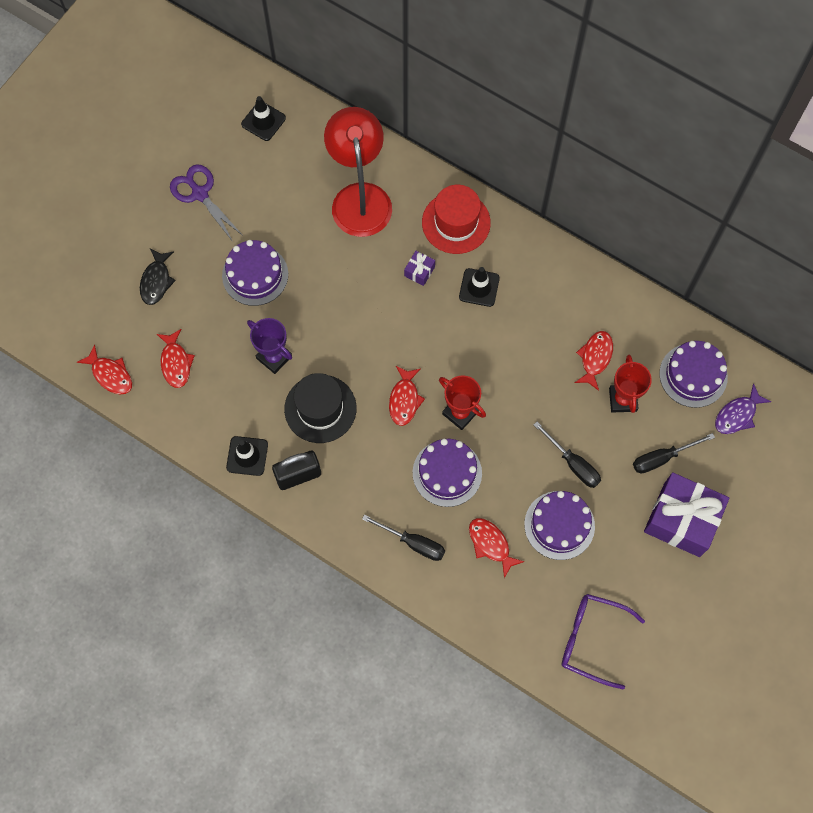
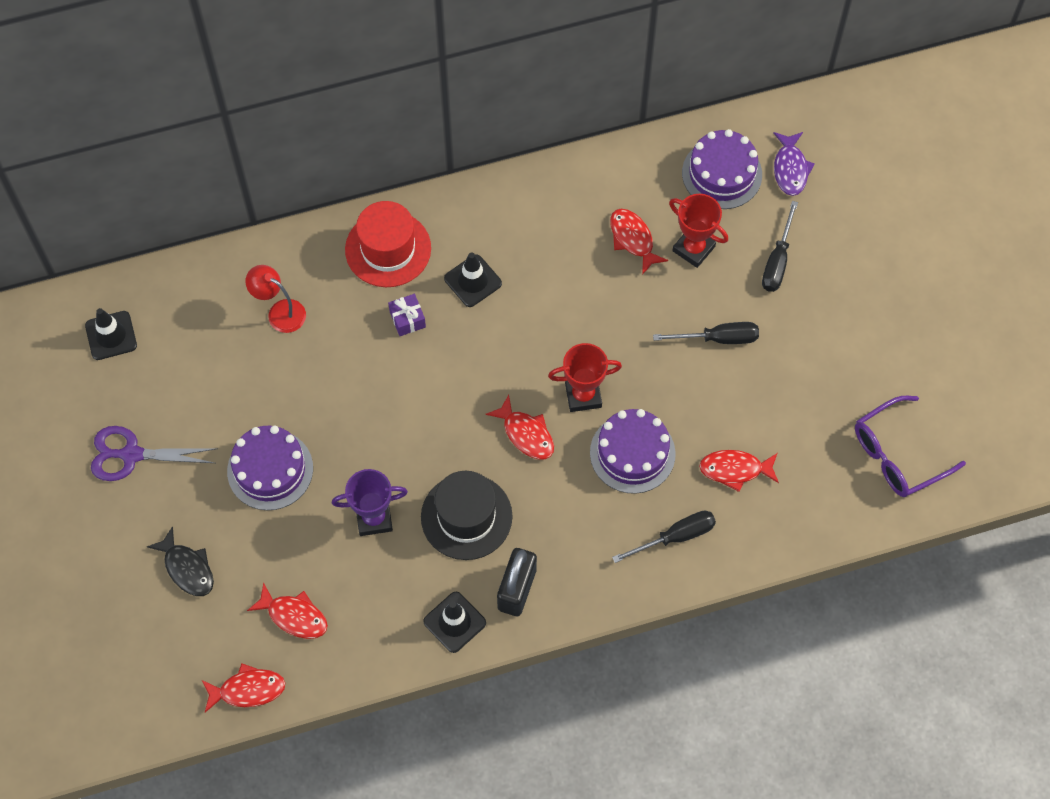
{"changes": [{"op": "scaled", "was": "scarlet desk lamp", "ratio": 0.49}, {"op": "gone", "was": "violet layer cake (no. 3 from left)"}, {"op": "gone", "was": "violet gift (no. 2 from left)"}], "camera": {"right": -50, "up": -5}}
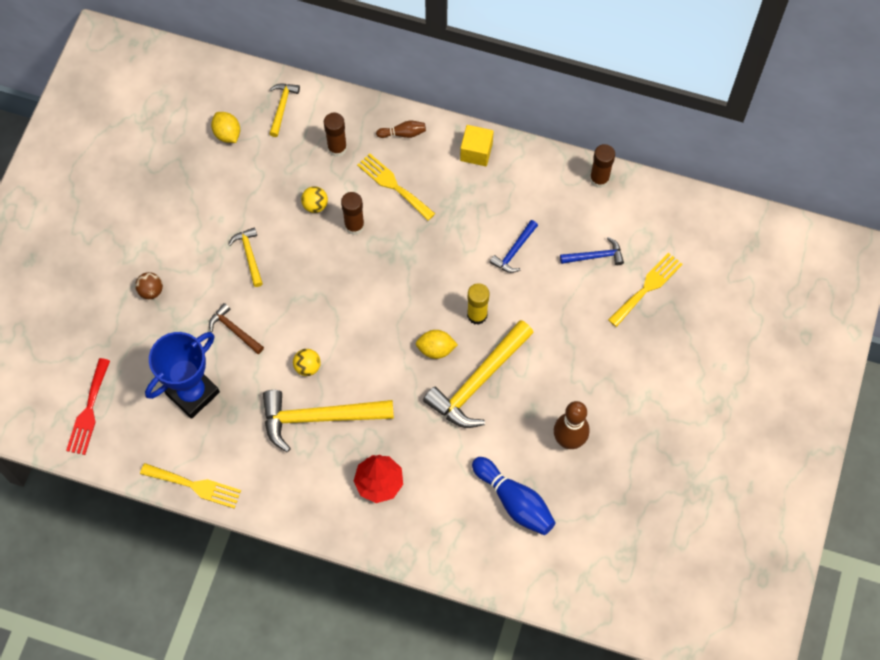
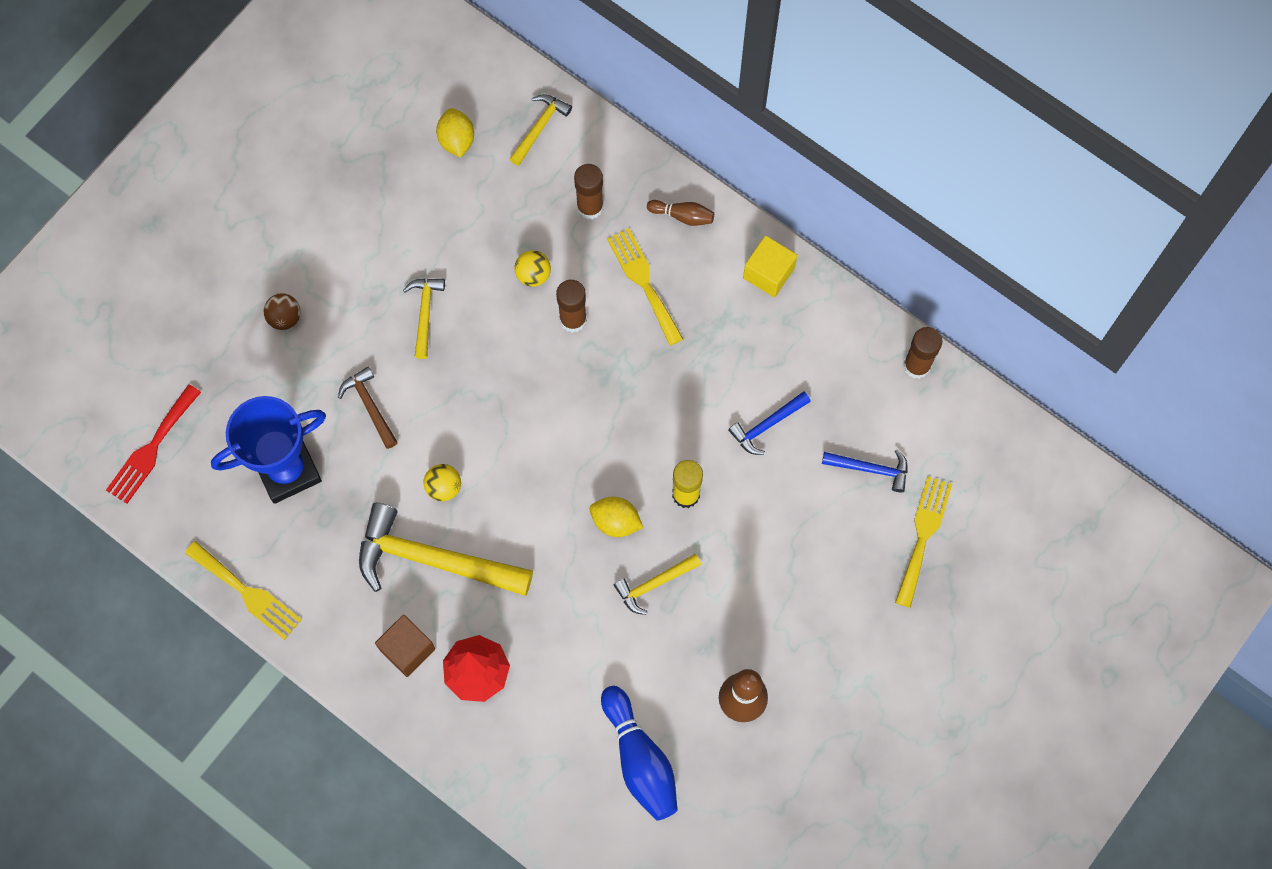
{"changes": [{"op": "new", "now": "dark brown block"}, {"op": "scaled", "was": "yellow carpenter's hammer (no. 4 from left)", "ratio": 0.5}, {"op": "rotated", "was": "yellow table fork (no. 3 from left)", "clockwise": -45}], "camera": {"right": 20, "up": 5}}
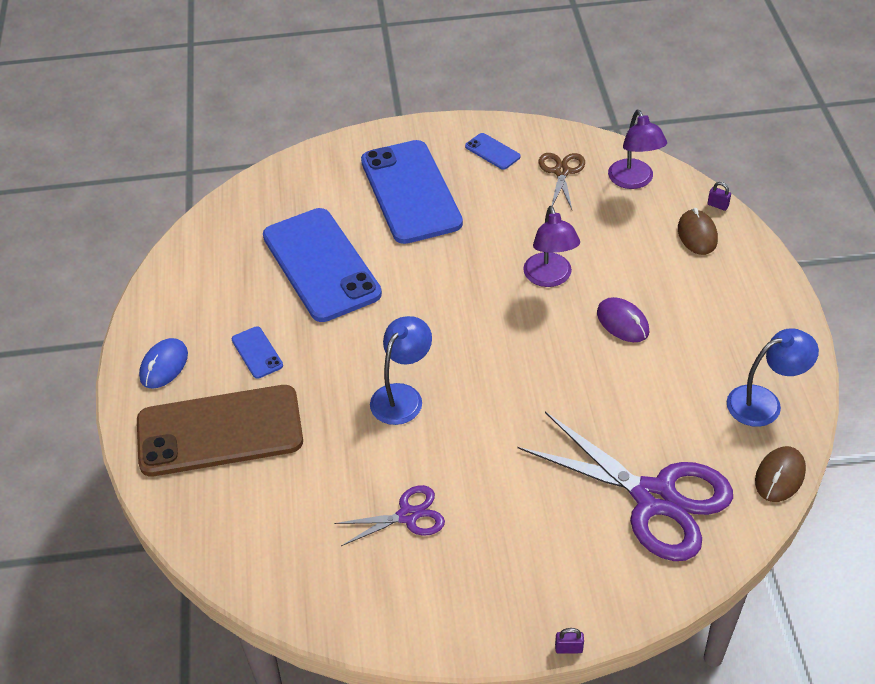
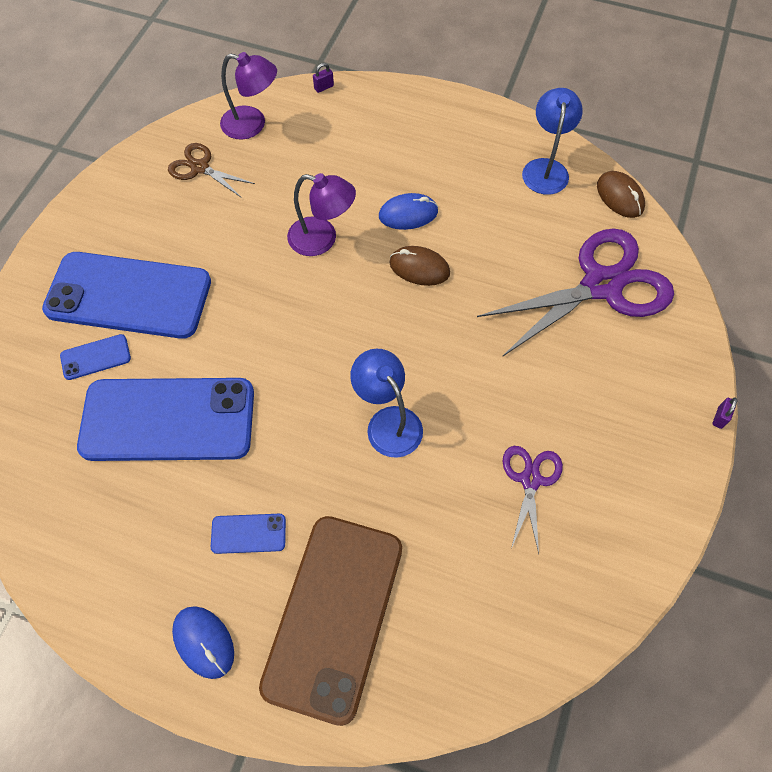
{"changes": [{"op": "shifted", "was": "royal blue smartphone (no. 4 from left in the first image)", "now": "royal blue smartphone (no. 1 from left)"}, {"op": "repainted", "was": "violet computer mouse", "now": "royal blue computer mouse (no. 2 from left)"}, {"op": "shifted", "was": "dark brown computer mouse (no. 1 from left)"}], "camera": {"right": -65, "up": 15}}
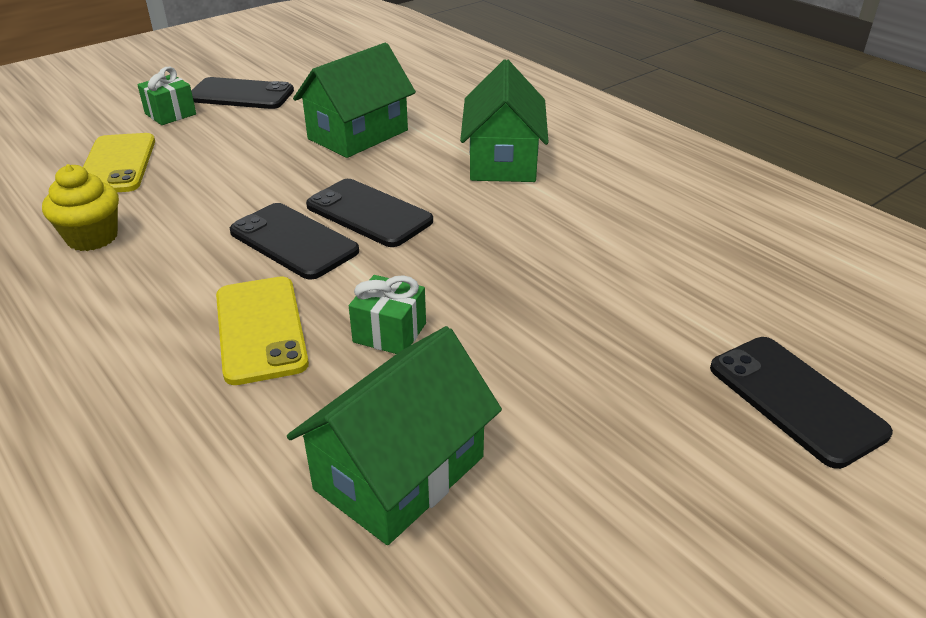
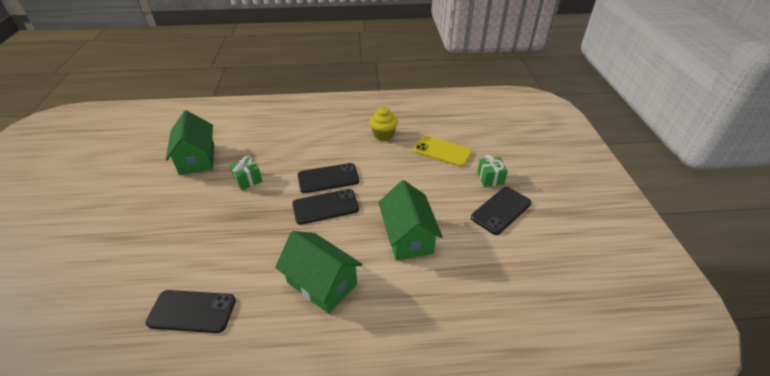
{"changes": [{"op": "shifted", "was": "black smartphone (no. 4 from left in the first image)", "now": "black smartphone (no. 1 from left)"}, {"op": "gone", "was": "yellow smartphone (no. 2 from left)"}], "camera": {"right": 125, "up": 5}}
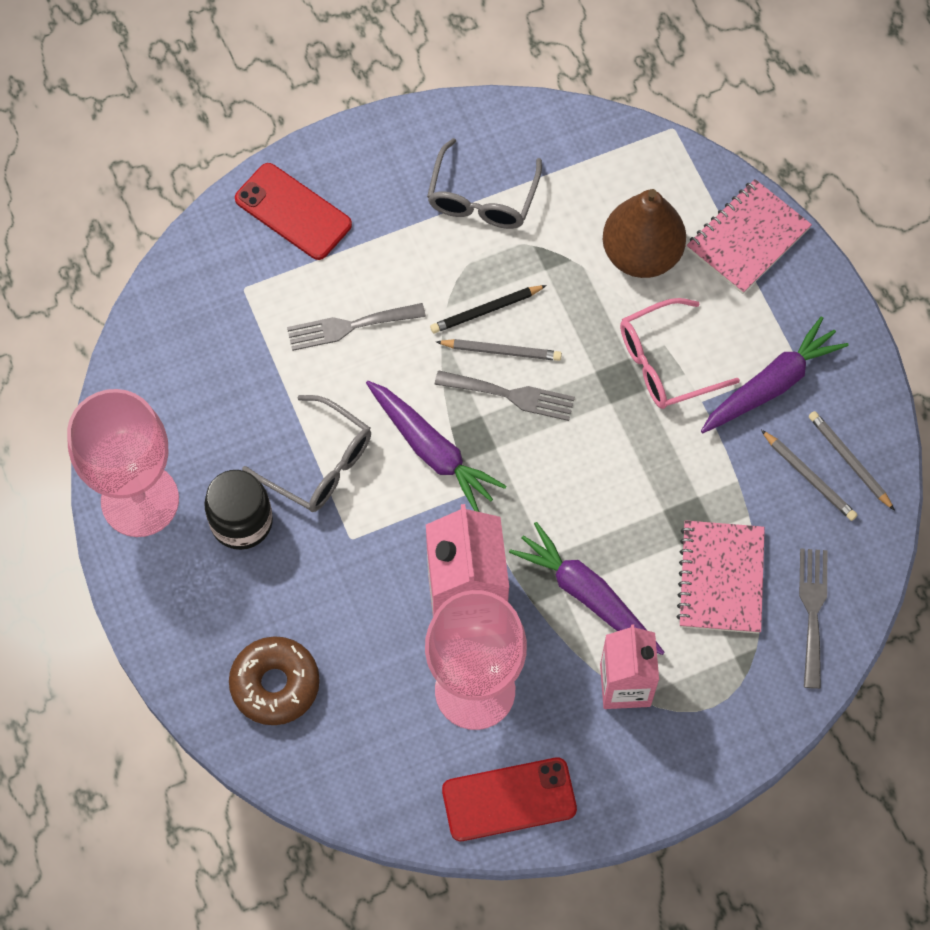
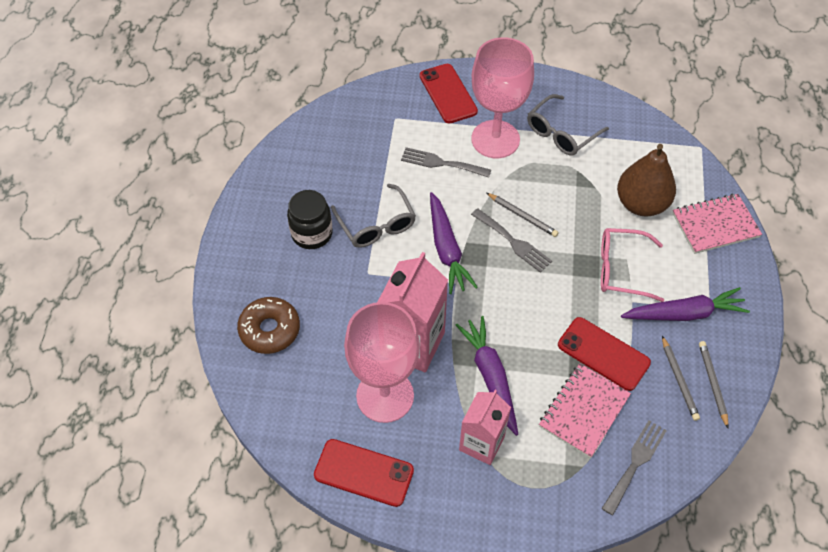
{"changes": [{"op": "shifted", "was": "rosy wine glass (no. 1 from left in the first image)", "now": "rosy wine glass (no. 2 from left)"}, {"op": "new", "now": "scarlet smartphone (no. 3 from left)"}, {"op": "gone", "was": "black pencil"}], "camera": {"right": 30, "up": -10}}
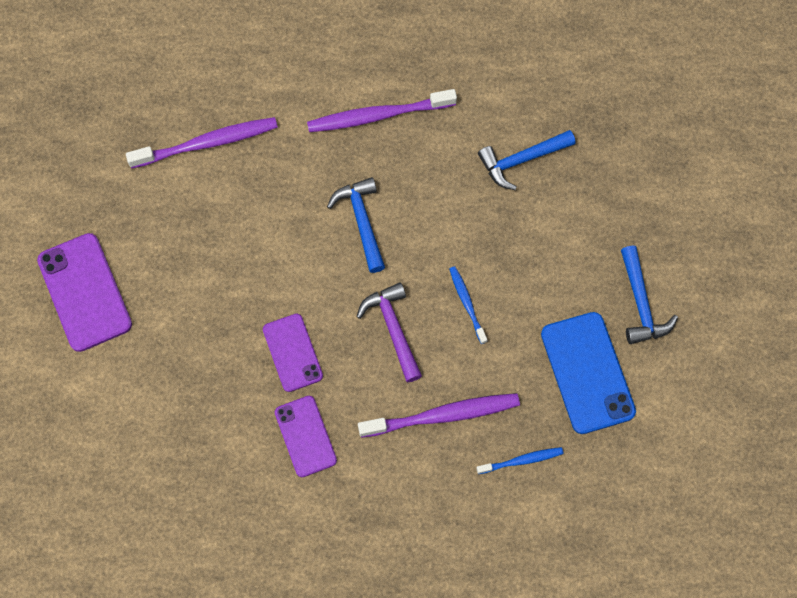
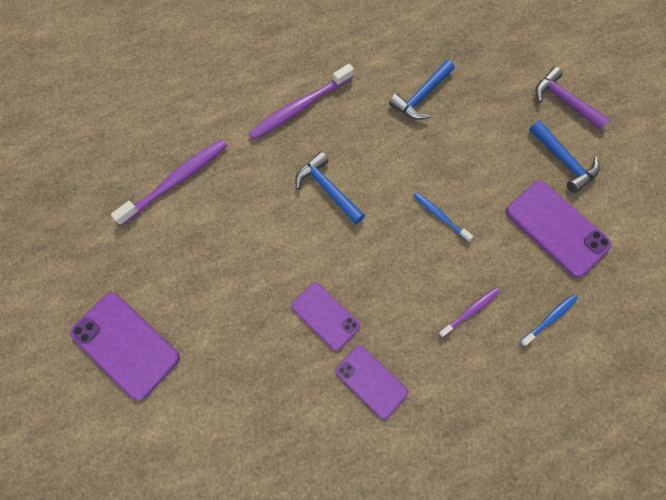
{"changes": [{"op": "scaled", "was": "violet toothbrush (no. 3 from left)", "ratio": 0.54}, {"op": "repainted", "was": "royal blue smartphone", "now": "violet smartphone (no. 4 from left)"}, {"op": "shifted", "was": "violet carpenter's hammer"}], "camera": {"right": -25, "up": 0}}
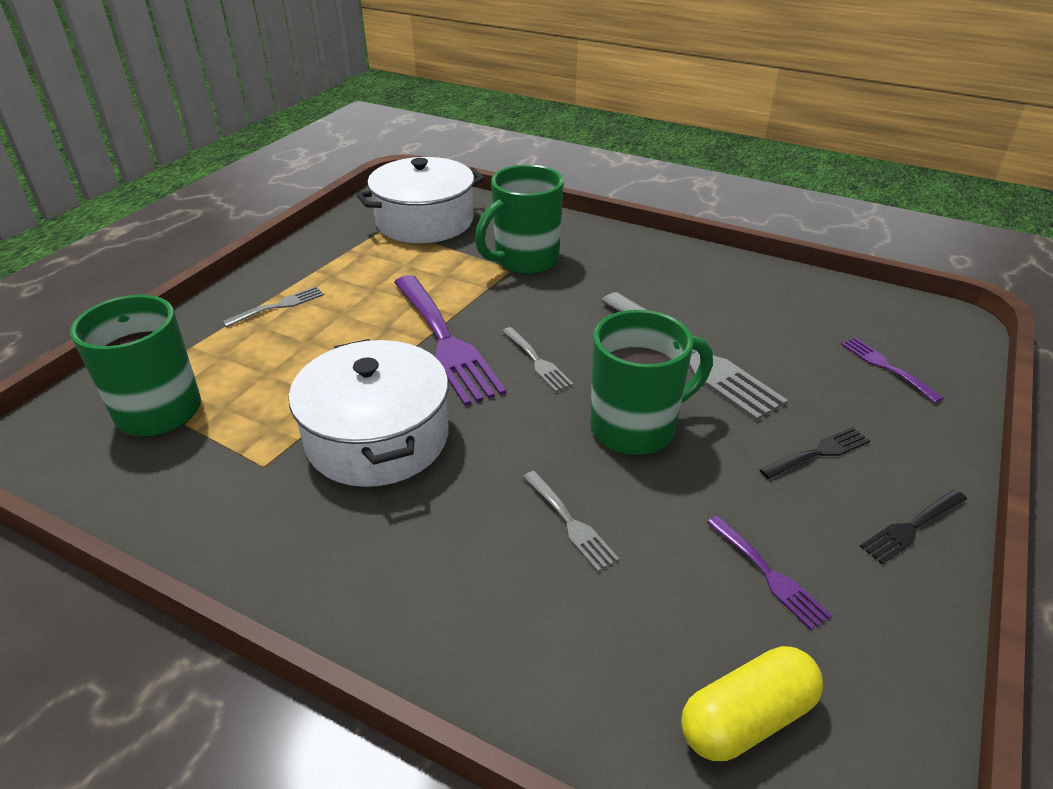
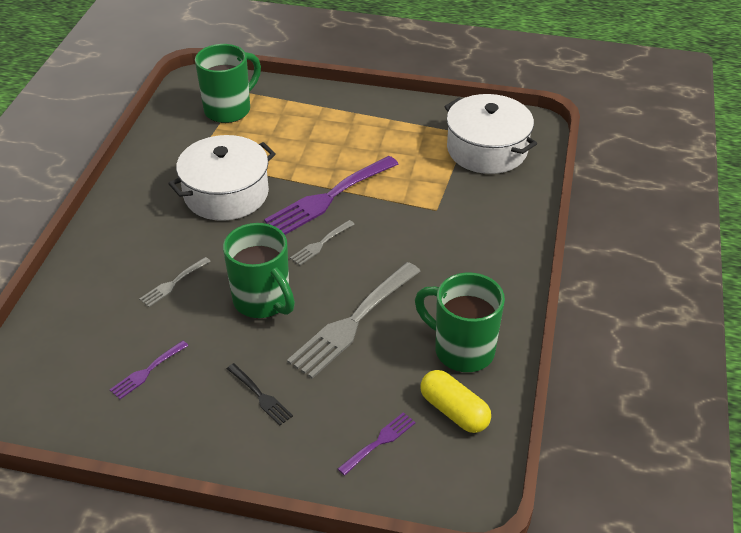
{"changes": [{"op": "shifted", "was": "emerald tea mug (no. 2 from left in the first image)", "now": "emerald tea mug (no. 3 from left)"}, {"op": "shifted", "was": "yellow pill"}, {"op": "gone", "was": "ash-grey table fork (no. 1 from left)"}, {"op": "gone", "was": "black table fork (no. 2 from left)"}], "camera": {"right": 75, "up": 5}}
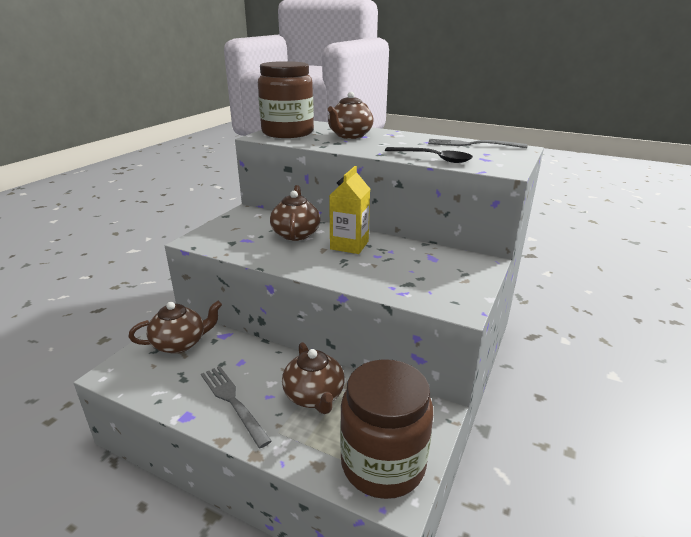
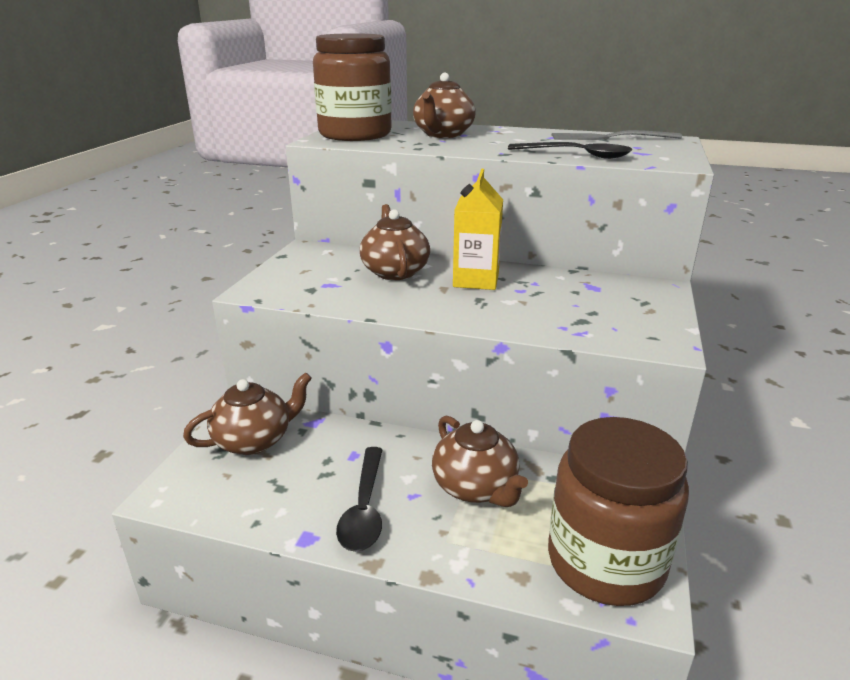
{"changes": [{"op": "swapped", "was": "ash-grey table fork (no. 1 from left)", "now": "black teaspoon (no. 1 from left)"}], "camera": {"right": -10, "up": 0}}
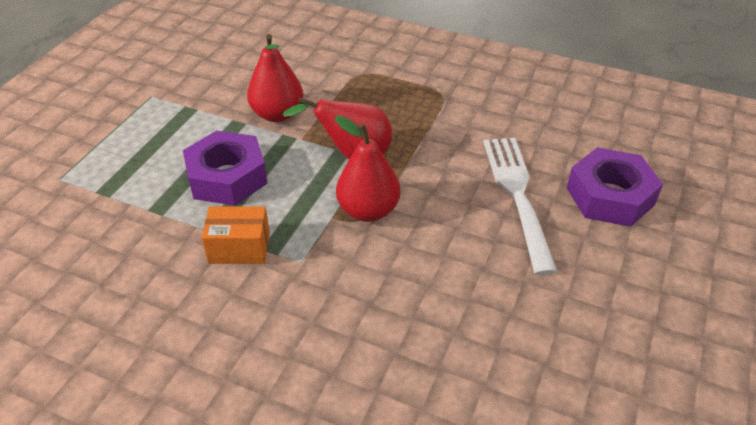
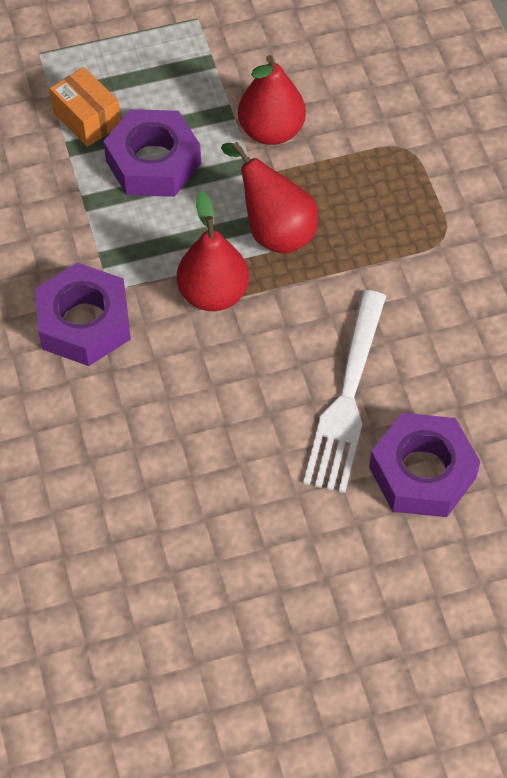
{"changes": [{"op": "new", "now": "violet hex nut (no. 1 from left)"}, {"op": "shifted", "was": "orange package"}, {"op": "rotated", "was": "pure white table fork", "clockwise": 150}], "camera": {"right": 50, "up": 15}}
